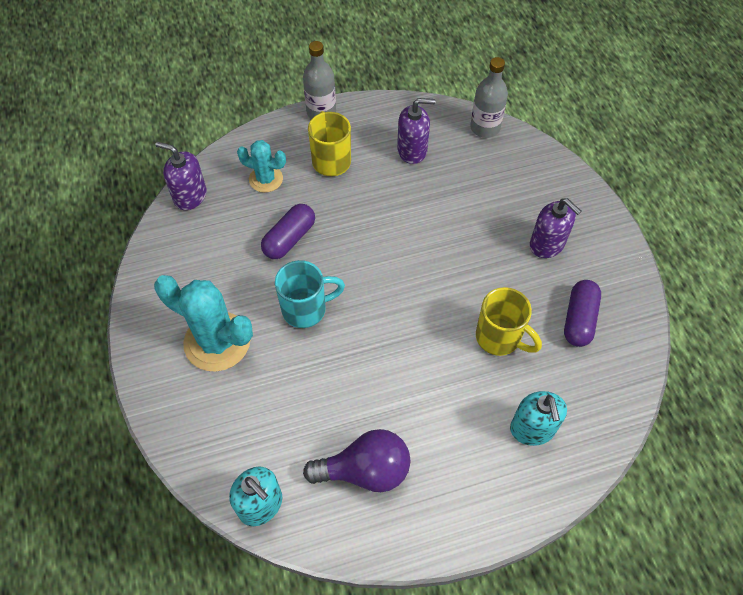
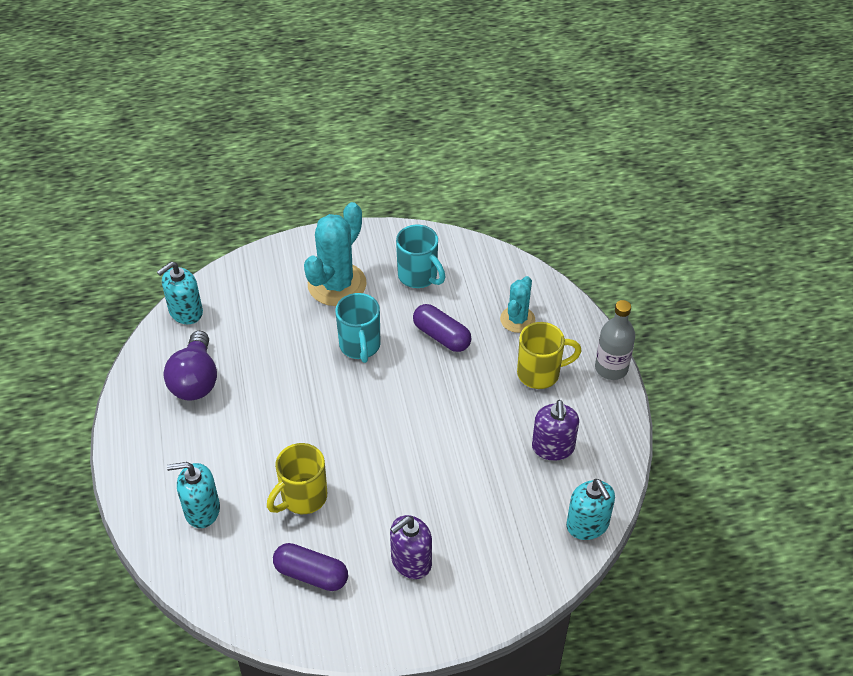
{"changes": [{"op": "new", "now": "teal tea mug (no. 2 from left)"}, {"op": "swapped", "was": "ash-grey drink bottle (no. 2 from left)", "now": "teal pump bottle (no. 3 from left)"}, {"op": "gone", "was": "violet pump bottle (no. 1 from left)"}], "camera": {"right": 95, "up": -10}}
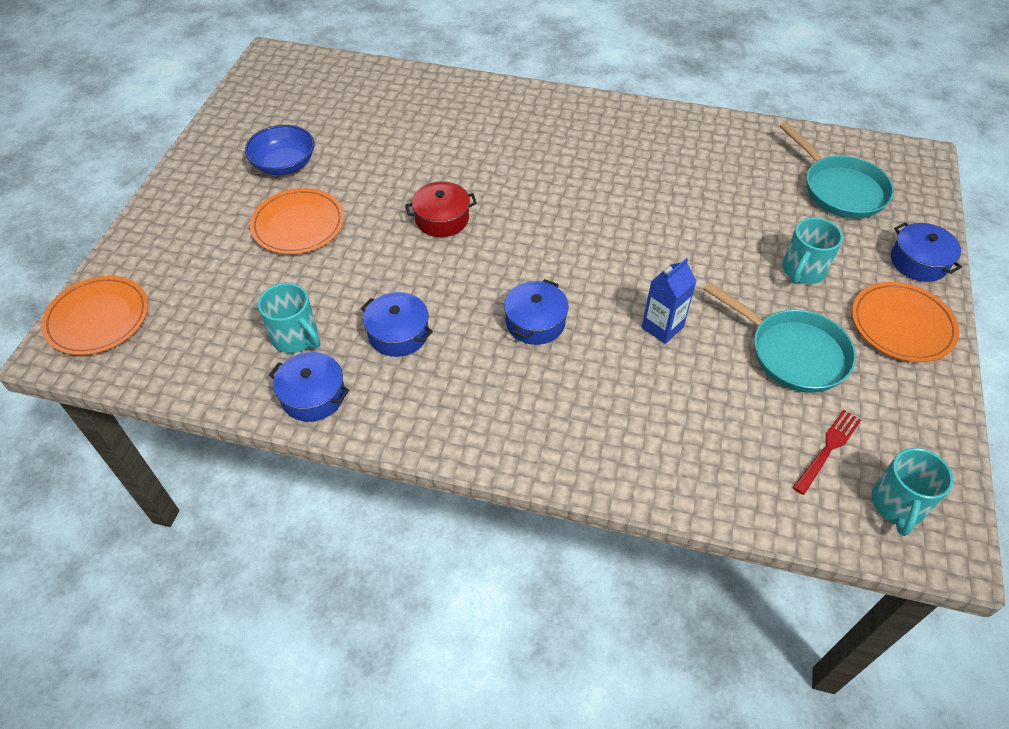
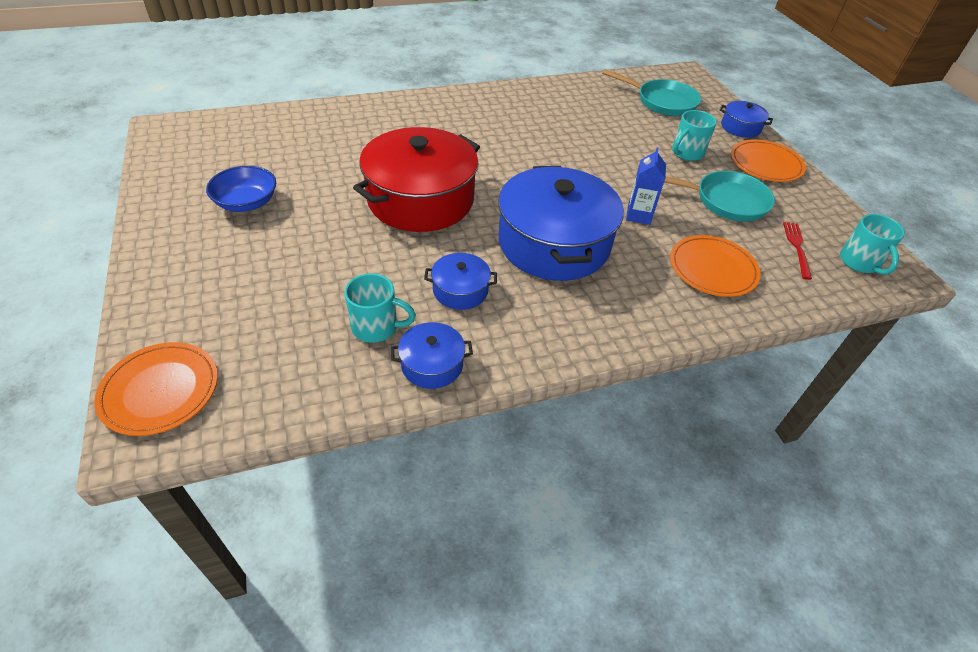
{"changes": [{"op": "scaled", "was": "scarlet pot", "ratio": 2.22}, {"op": "scaled", "was": "royal blue pot (no. 3 from left)", "ratio": 2.22}, {"op": "shifted", "was": "orange flat dish (no. 2 from left)"}, {"op": "rotated", "was": "teal tea mug (no. 2 from left)", "clockwise": 45}], "camera": {"right": -35, "up": -5}}
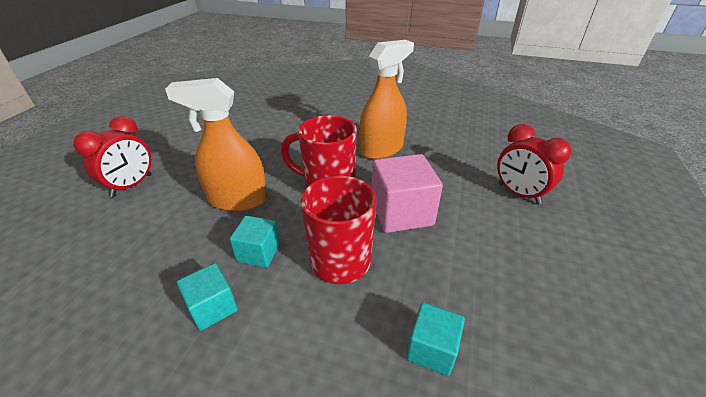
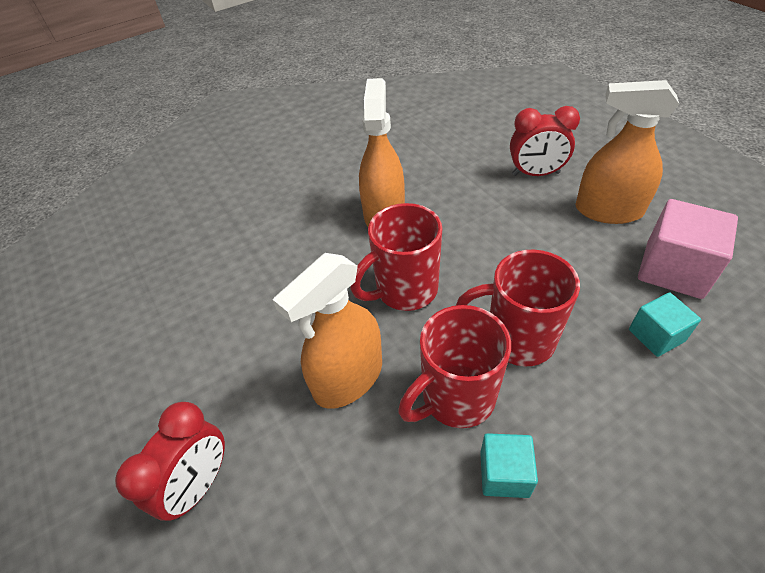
{"changes": [{"op": "rotated", "was": "scarlet alarm clock (no. 1 from left)", "clockwise": 45}, {"op": "swapped", "was": "teal block (no. 2 from left)", "now": "scarlet tea mug (no. 2 from left)"}, {"op": "new", "now": "orange spray bottle (no. 3 from left)"}, {"op": "shifted", "was": "rosy block"}], "camera": {"right": -45, "up": 10}}
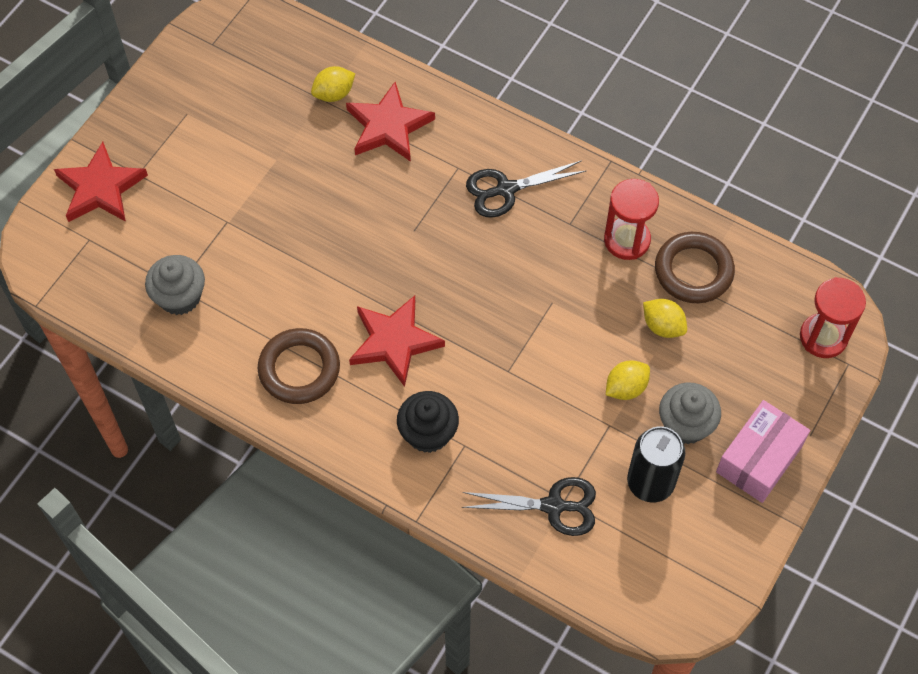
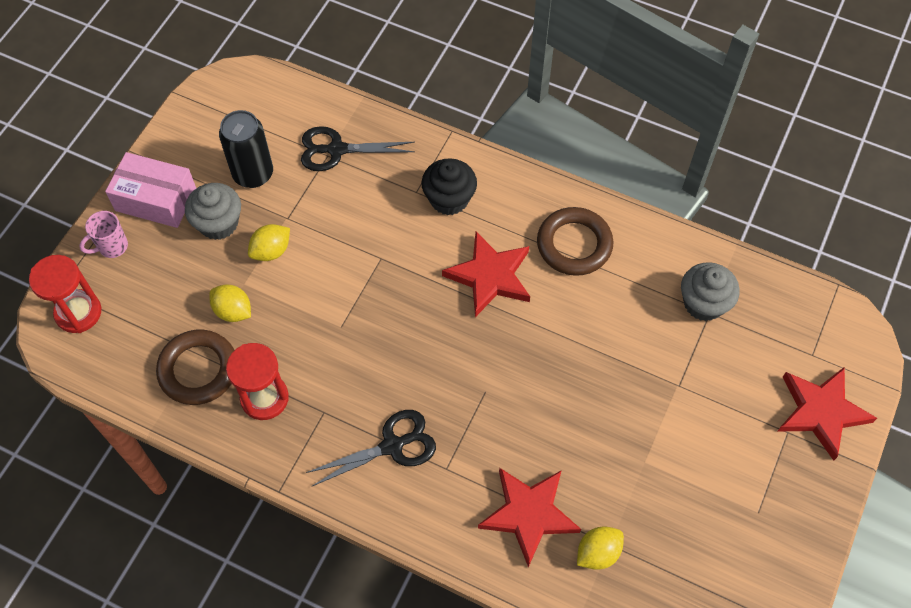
{"changes": [{"op": "new", "now": "rosy tea mug"}, {"op": "rotated", "was": "rosy package", "clockwise": 75}], "camera": {"right": 175, "up": 0}}
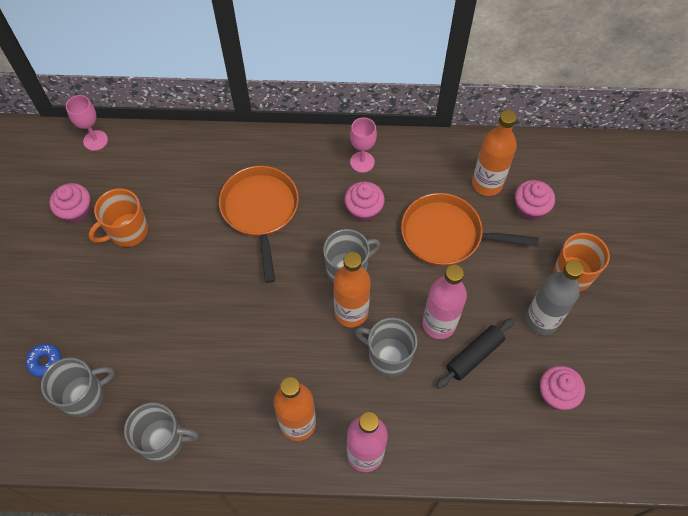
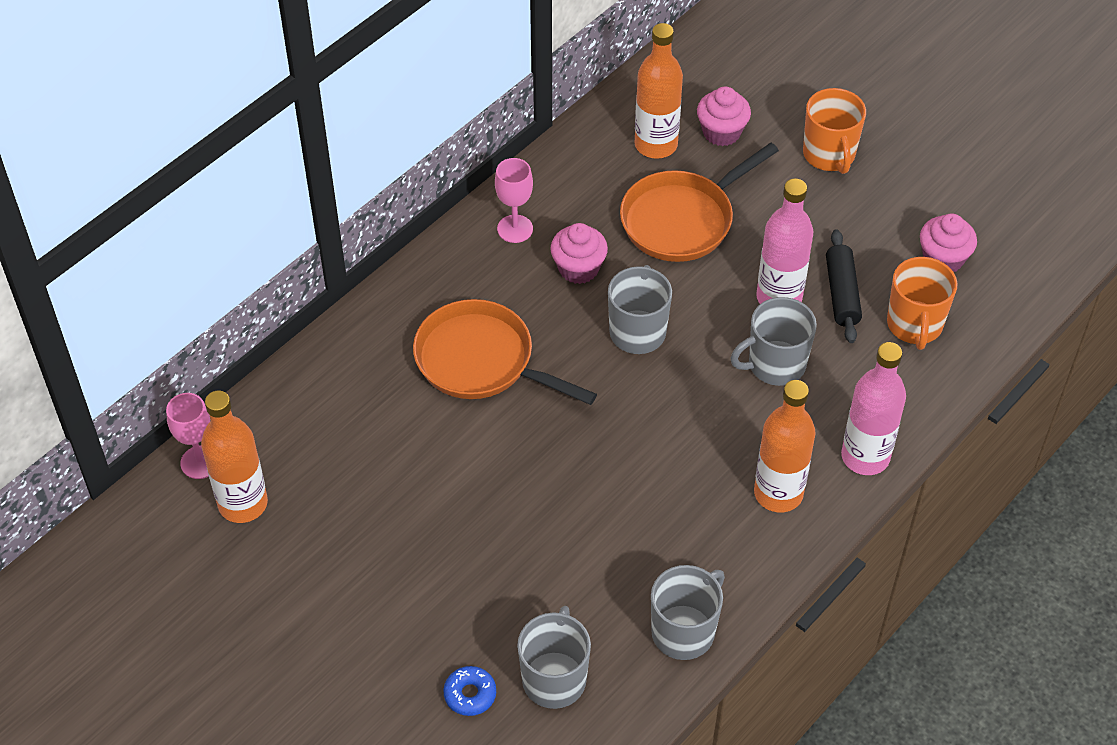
{"changes": [{"op": "shifted", "was": "orange drink bottle (no. 2 from left in the first image)", "now": "orange drink bottle (no. 1 from left)"}, {"op": "shifted", "was": "orange tea mug (no. 1 from left in the first image)", "now": "orange tea mug (no. 2 from left)"}, {"op": "gone", "was": "rosy cupcake (no. 1 from left)"}, {"op": "gone", "was": "ash-grey drink bottle"}], "camera": {"right": -50, "up": -10}}
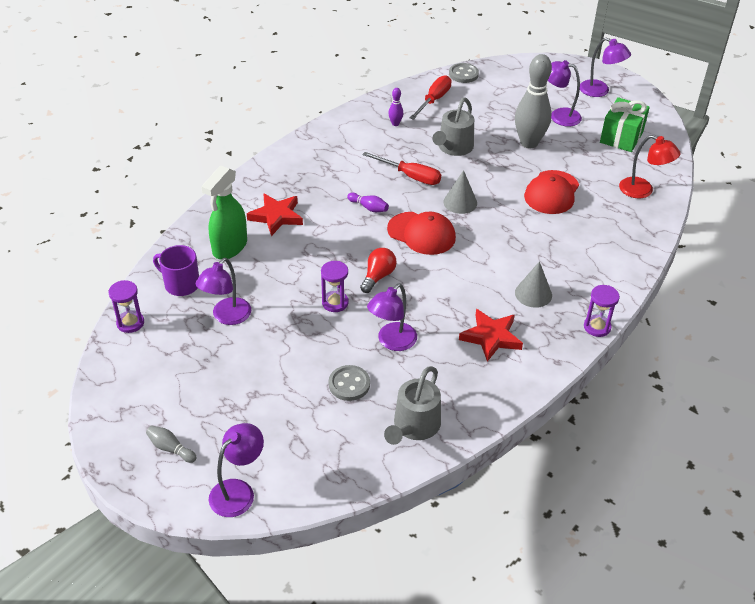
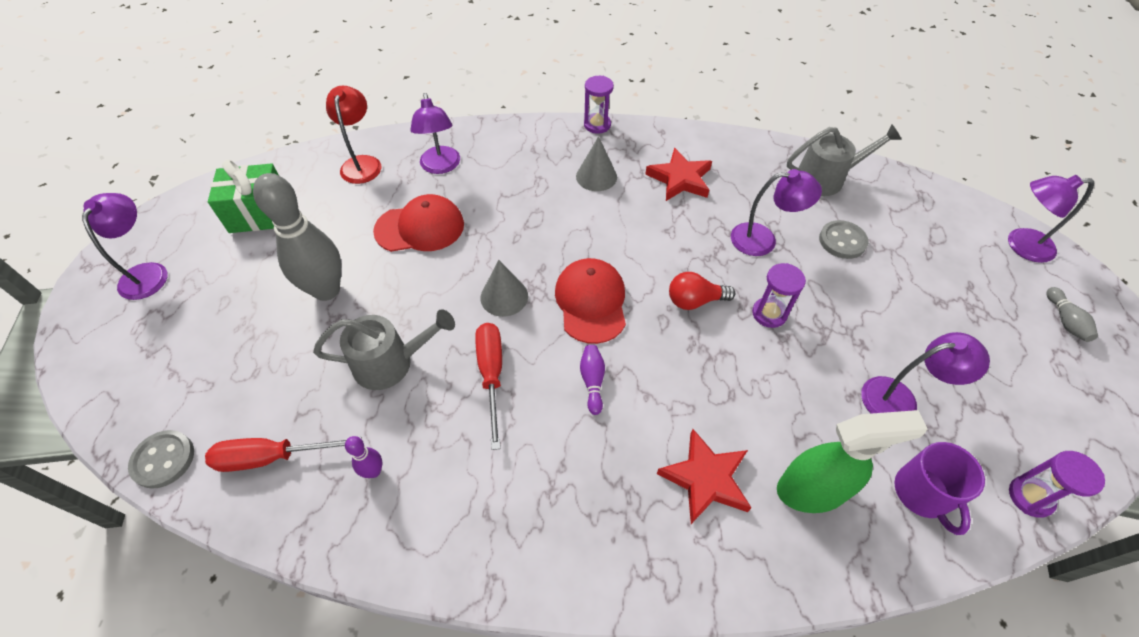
{"changes": [{"op": "shifted", "was": "violet desk lamp (no. 4 from left in the first image)", "now": "violet desk lamp (no. 2 from left)"}], "camera": {"right": -125, "up": 10}}
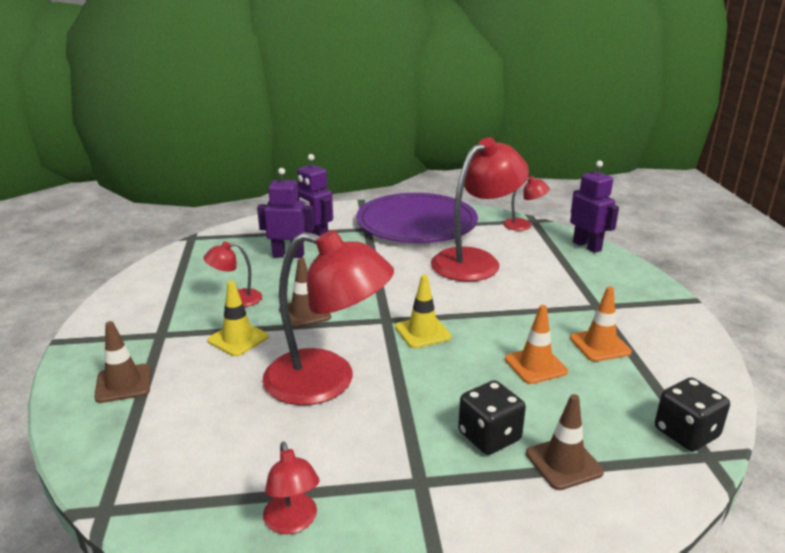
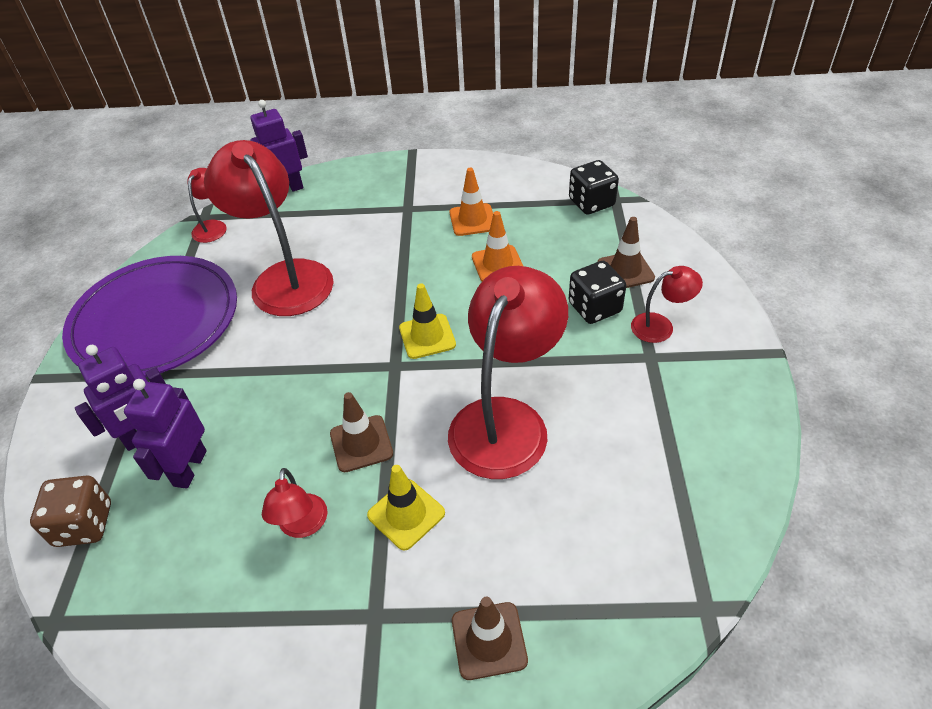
{"changes": [{"op": "new", "now": "dark brown game die"}, {"op": "shifted", "was": "scarlet desk lamp (no. 2 from left in the first image)", "now": "scarlet desk lamp (no. 5 from left)"}], "camera": {"right": -80, "up": 20}}
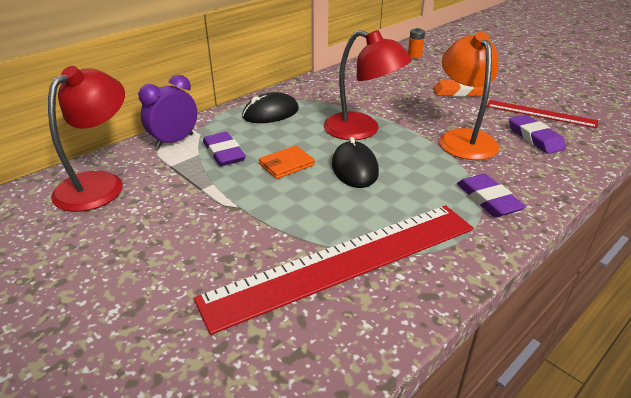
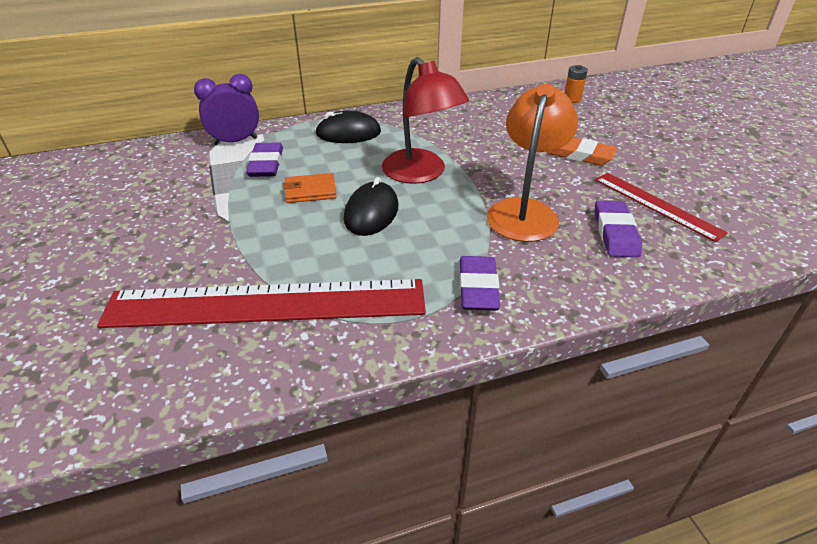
{"changes": [{"op": "gone", "was": "scarlet desk lamp (no. 1 from left)"}], "camera": {"right": 25, "up": 5}}
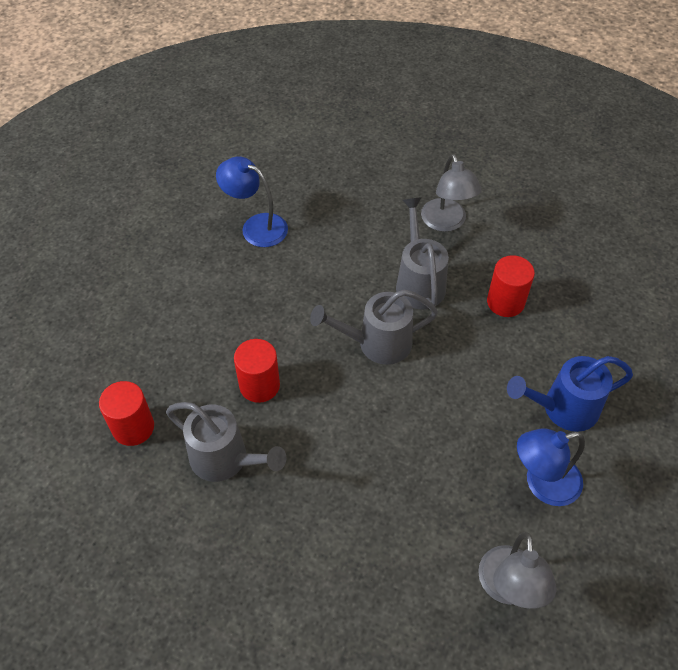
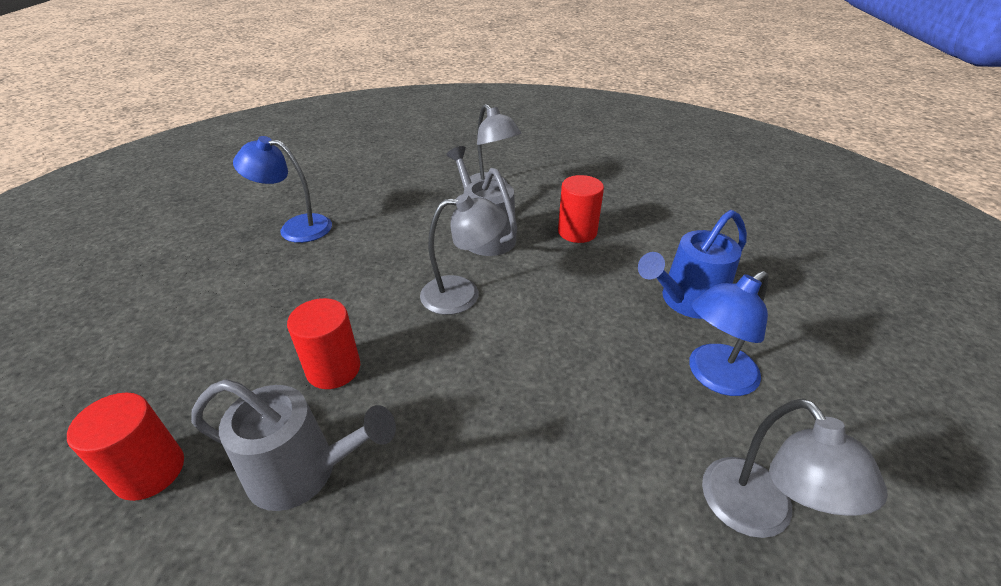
{"changes": [{"op": "swapped", "was": "ash-grey sprinkling can (no. 2 from left)", "now": "ash-grey desk lamp (no. 1 from left)"}], "camera": {"right": -20, "up": -15}}
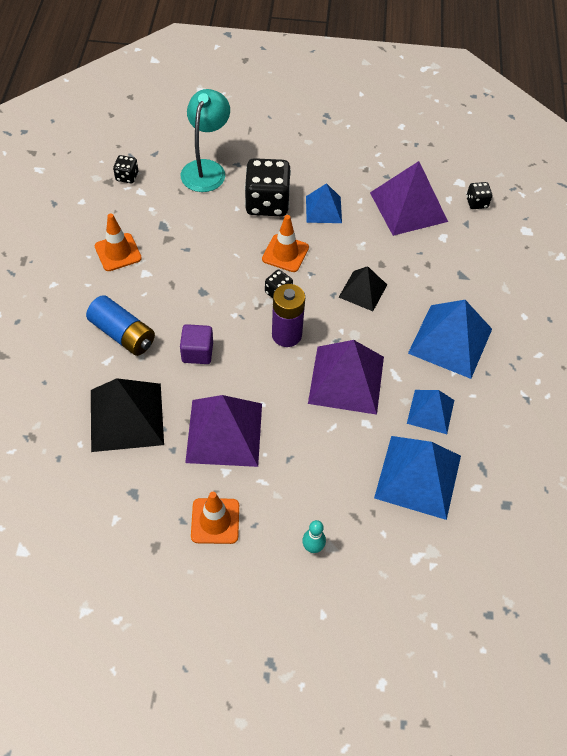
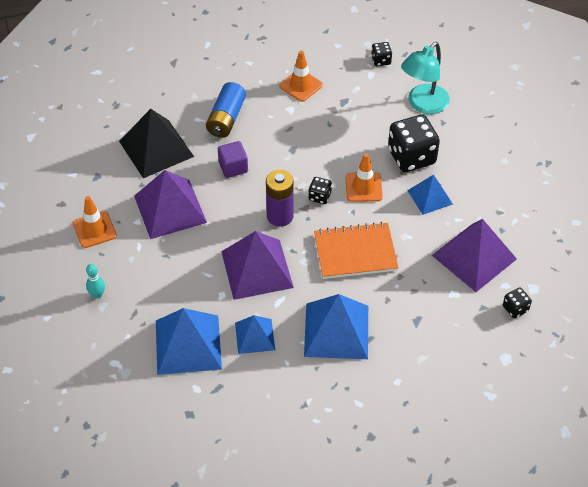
{"changes": [{"op": "swapped", "was": "black pyramid shape (no. 2 from left)", "now": "orange notepad"}, {"op": "rotated", "was": "teal desk lamp", "clockwise": 135}], "camera": {"right": 70, "up": -5}}
